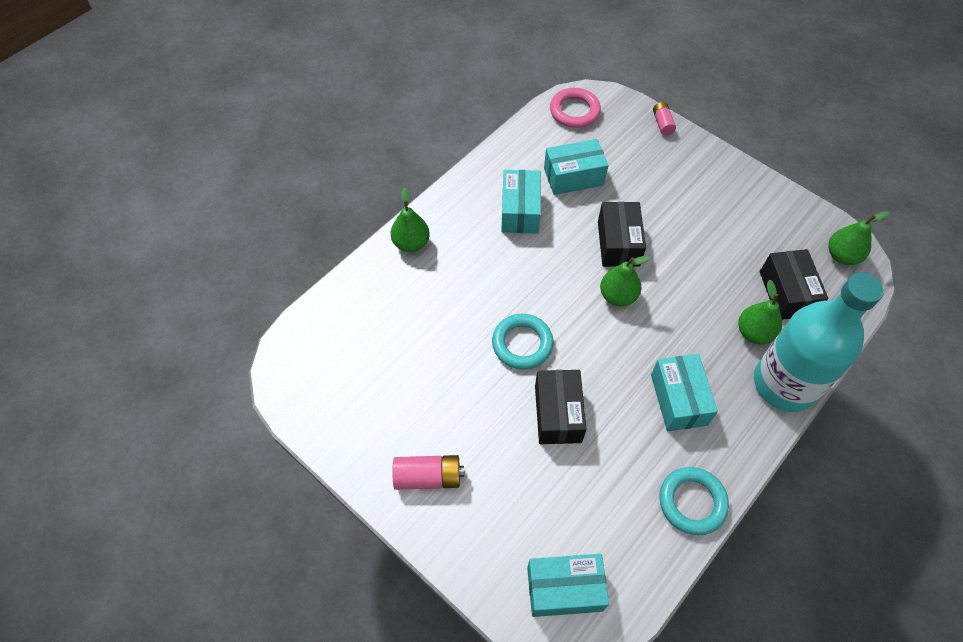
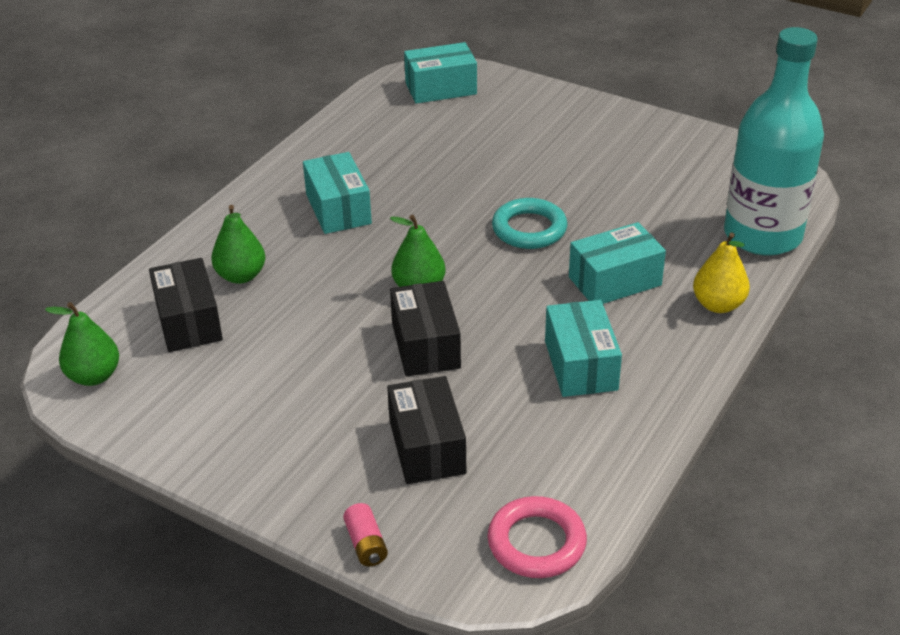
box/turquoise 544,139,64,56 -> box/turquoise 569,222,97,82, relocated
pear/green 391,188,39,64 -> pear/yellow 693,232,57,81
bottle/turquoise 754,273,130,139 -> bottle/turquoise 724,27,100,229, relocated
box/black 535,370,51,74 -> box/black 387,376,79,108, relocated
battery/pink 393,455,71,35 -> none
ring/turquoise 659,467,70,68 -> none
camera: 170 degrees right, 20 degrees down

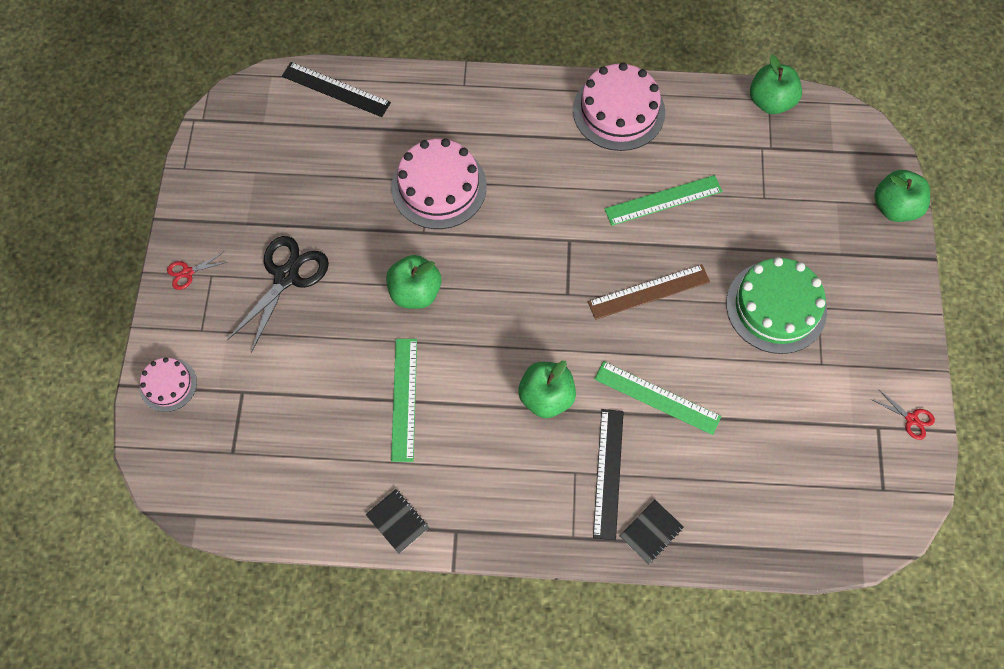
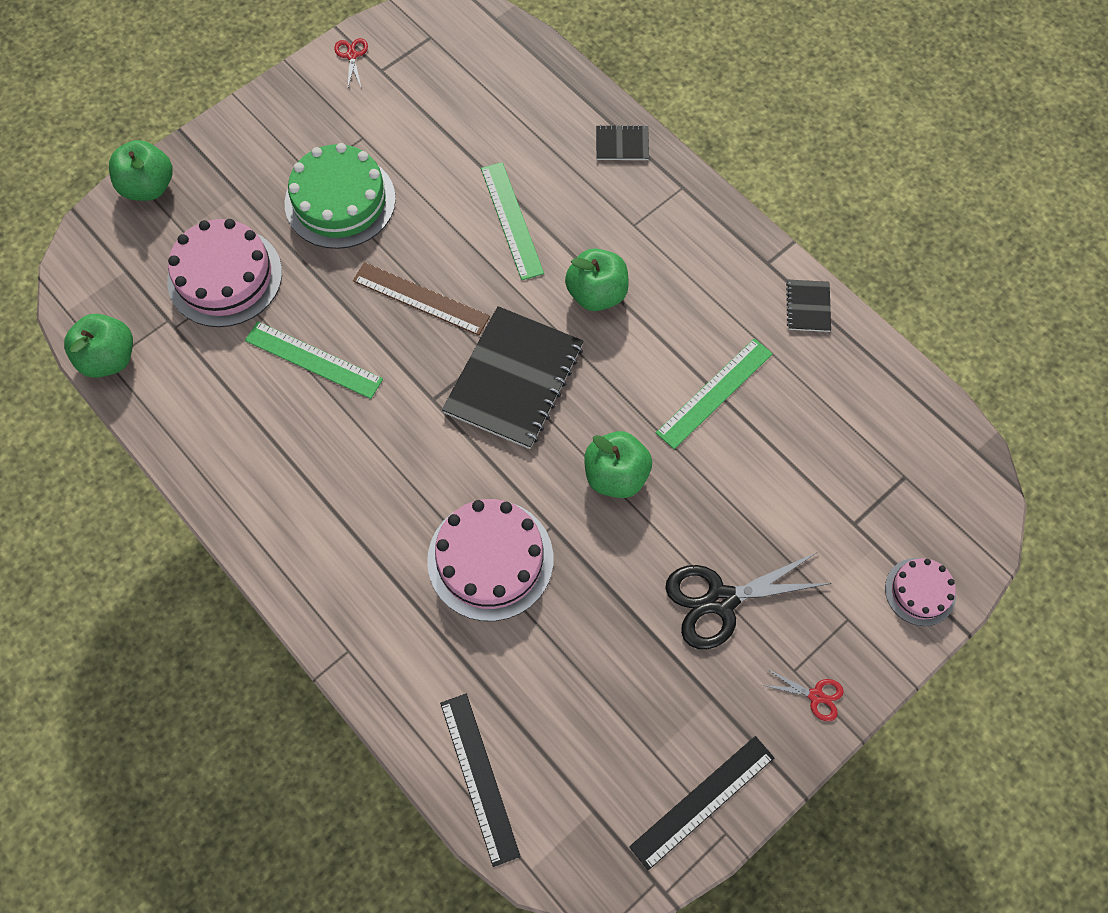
cake/pink 573,63,92,88 -> cake/pink 167,219,115,108, relocated
ruler/black 593,409,31,131 -> ruler/black 629,736,145,134, relocated
none -> notebook/black 442,306,142,143
camera: 135 degrees left, 0 degrees up

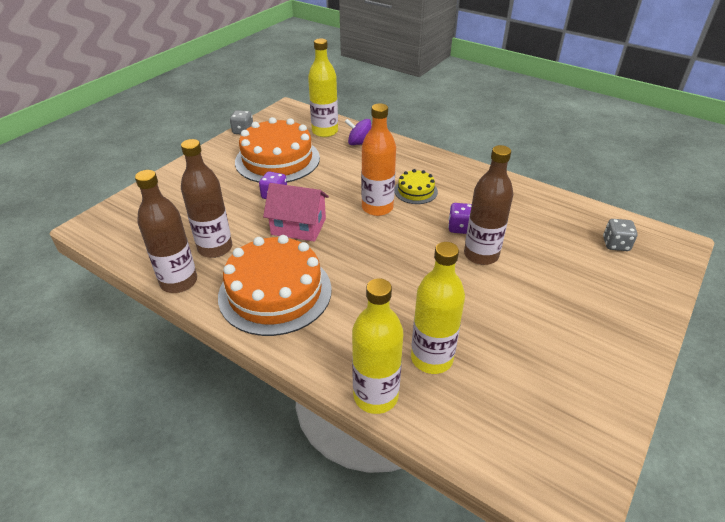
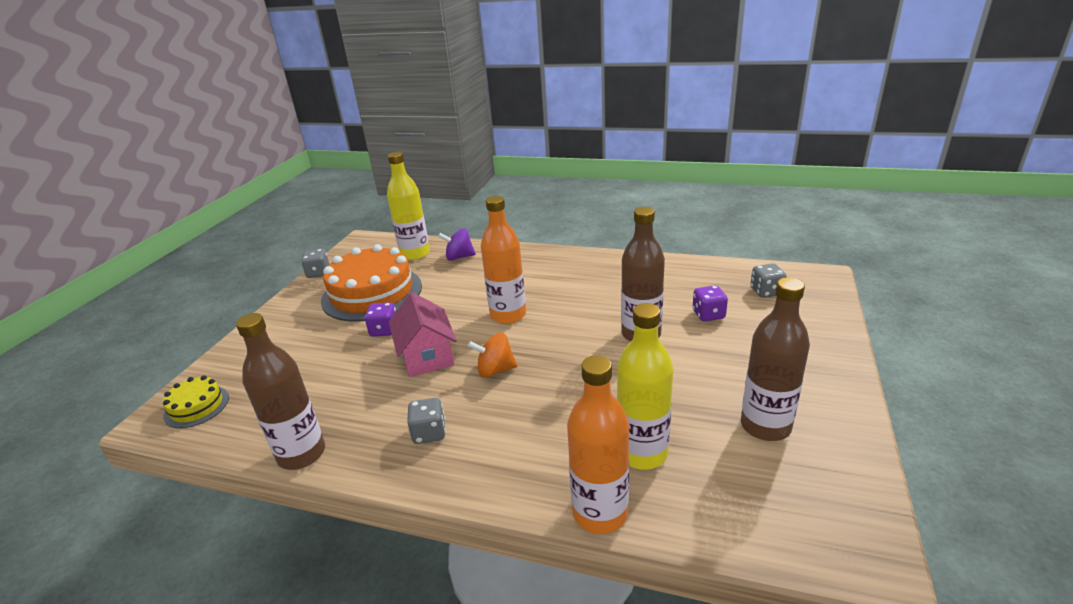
bottle/brown 181,139,51,119 -> bottle/brown 741,277,69,164, relocated
cake/yellow 394,169,44,35 -> cake/yellow 163,376,66,52, relocated
house/pink 263,183,66,59 -> house/pink 389,293,68,84, 75 degrees clockwise
dice/purple 448,203,24,31 -> dice/purple 693,285,35,36, relocated
cake/orange 218,235,114,101 -> dice/grey 407,398,39,46
bottle/yellow 352,278,51,136 -> bottle/orange 567,355,62,179
none -> spinning top/orange 468,333,49,45
camera: 15 degrees left, 10 degrees down

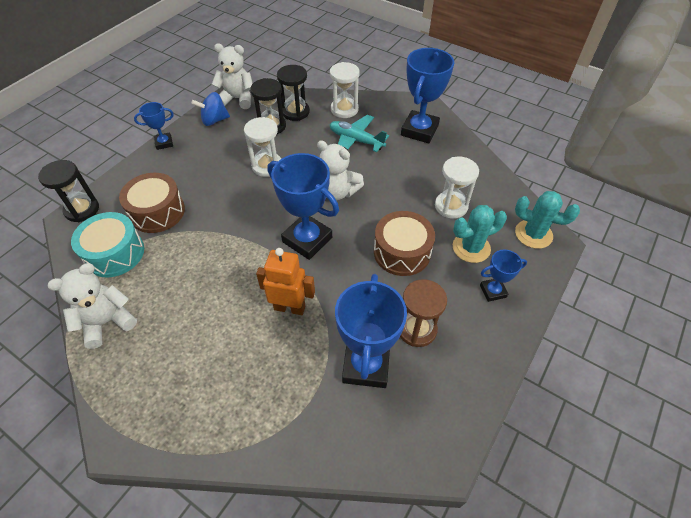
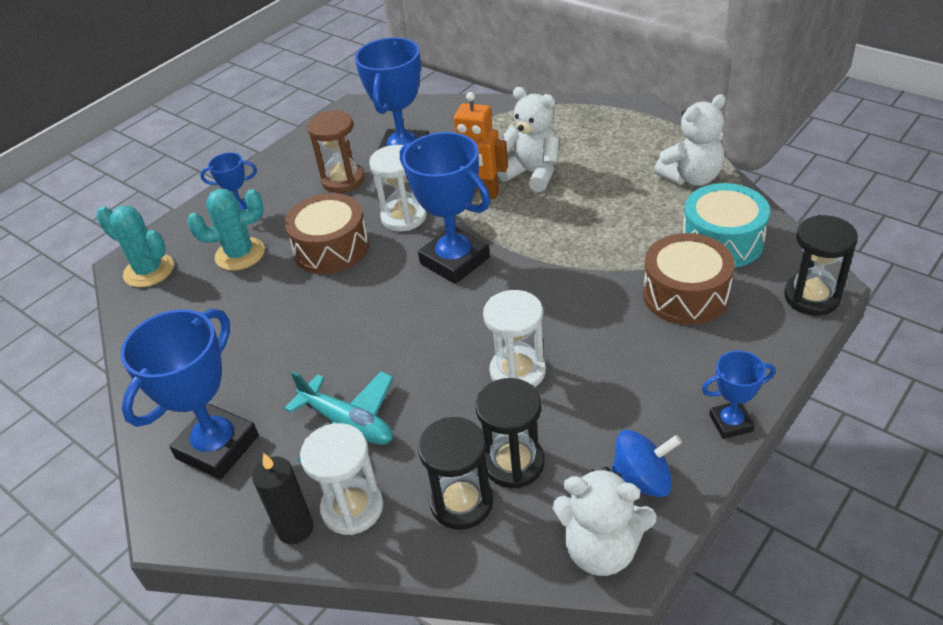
teddy bear/white 317,140,47,60 -> teddy bear/white 497,87,62,105, relocated
hourglass/white 435,157,44,62 -> hourglass/white 369,145,57,86, relocated
none -> candle/black 252,453,61,91
camera: 170 degrees left, 10 degrees down

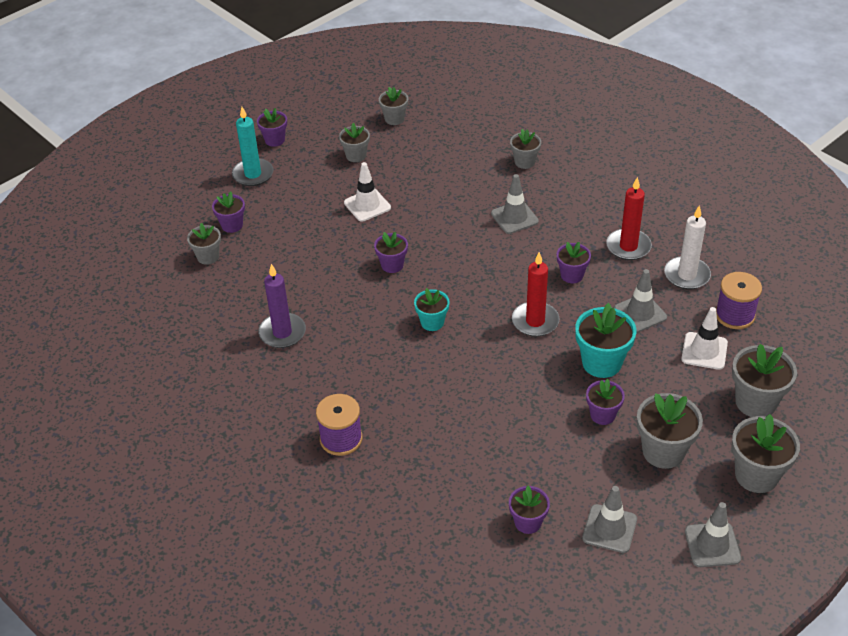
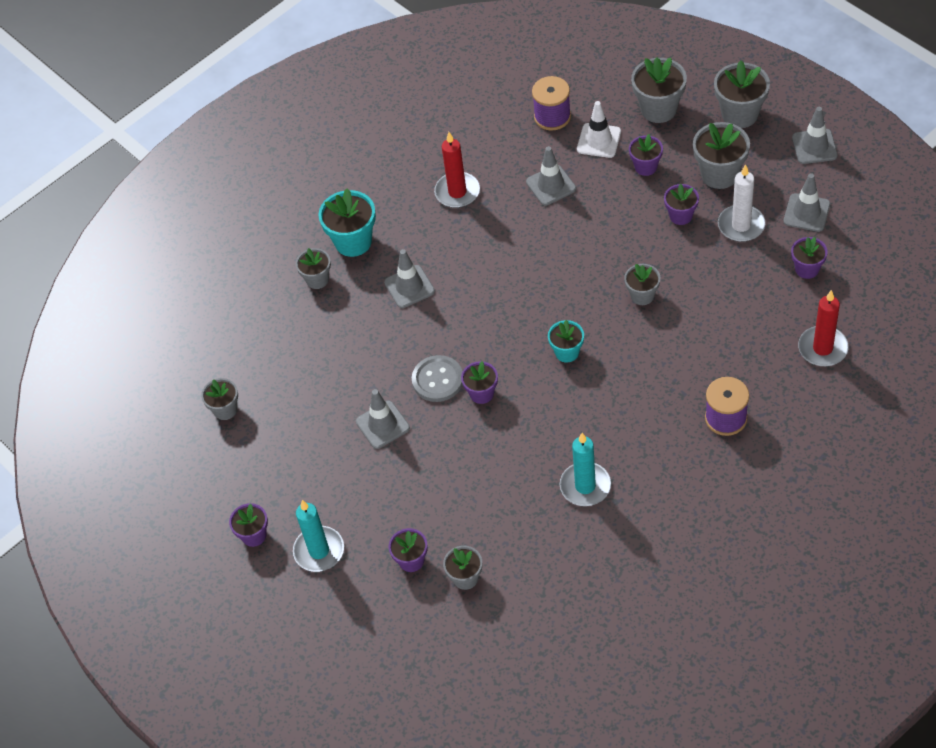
flower pot/grey 339,123,31,39 -> flower pot/grey 624,264,37,41, relocated
traffic cone/white 344,162,47,60 -> traffic cone/grey 356,389,54,60
candle/white 664,205,47,84 -> candle/white 718,164,47,78, relocated
flower pot/purple 557,242,34,41 -> flower pot/purple 629,134,34,42, relocated
candle/red 512,252,47,85 -> candle/red 798,290,51,76, relocated
candle/purple 258,264,48,84 -> candle/turquoise 560,433,51,73
flower pot/turquoise 575,303,62,75 -> flower pot/turquoise 318,188,58,69, relocated
none -> button/grey 412,355,51,47
camera: 85 degrees left, 10 degrees up

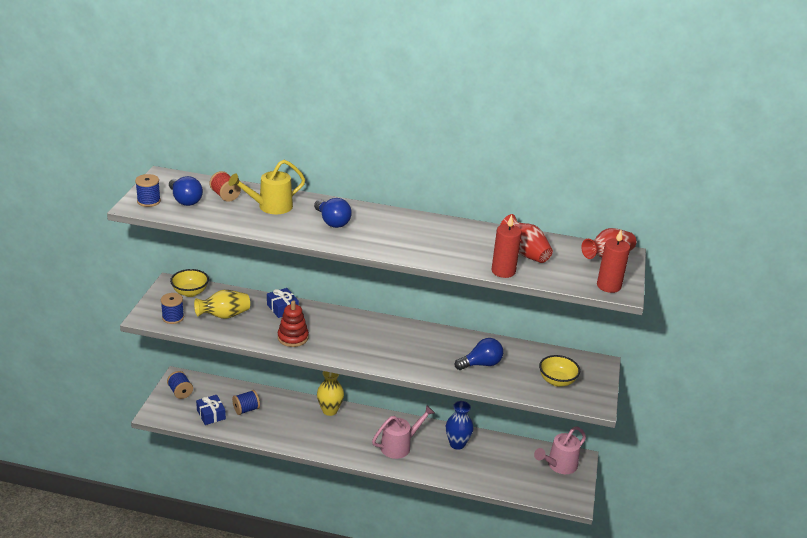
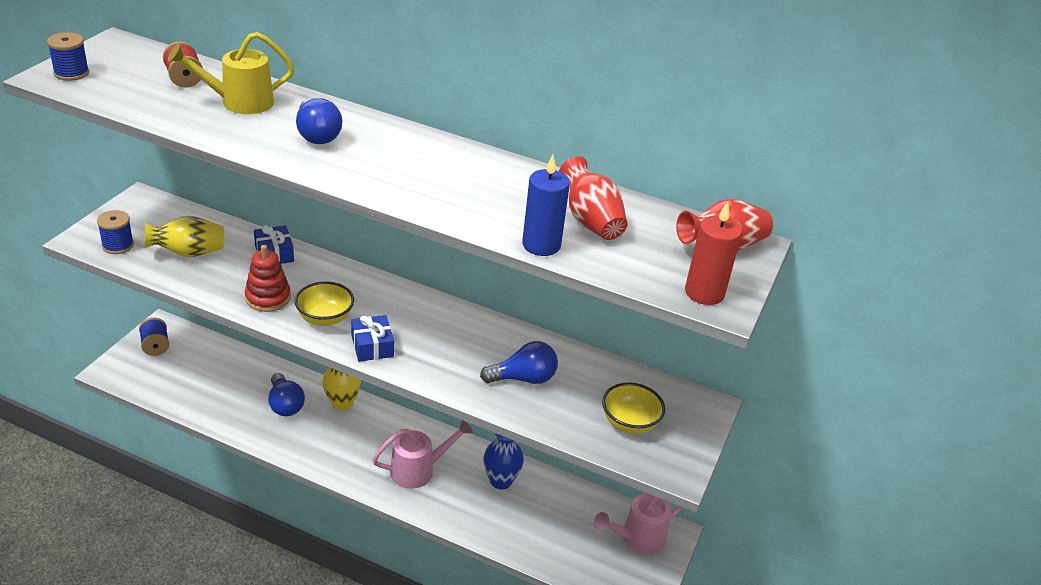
light bulb/blue 169,176,34,30 -> light bulb/blue 268,373,37,43, relocated
candle/red 492,215,30,63 -> candle/blue 522,155,48,101
bowl/yellow 170,269,39,28 -> bowl/yellow 294,281,60,45, relocated
spool/blue 232,390,28,25 -> none
gift/blue 196,395,30,30 -> gift/blue 351,315,43,47, relocated
camera: 10 degrees right, 5 degrees up

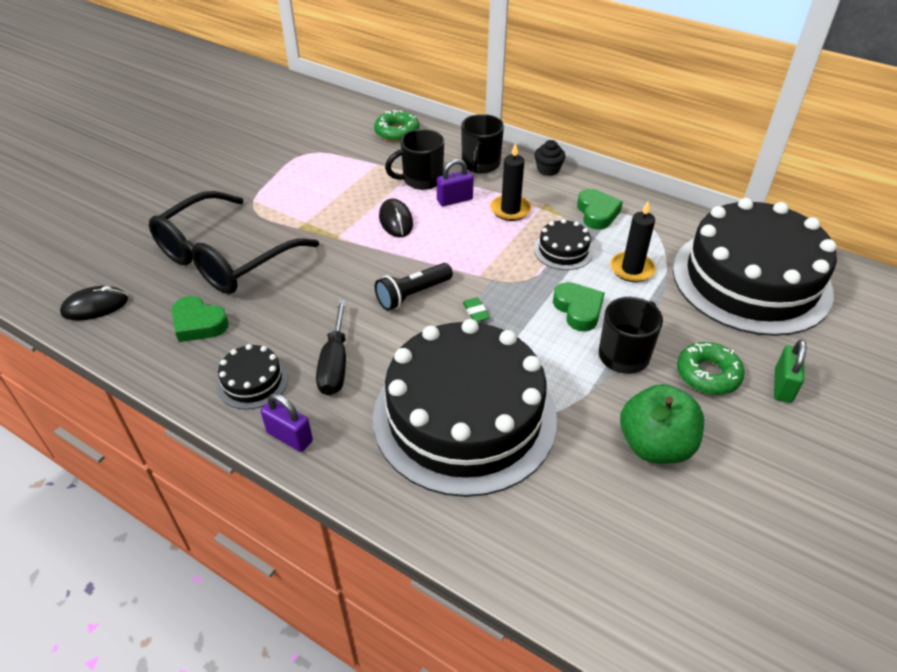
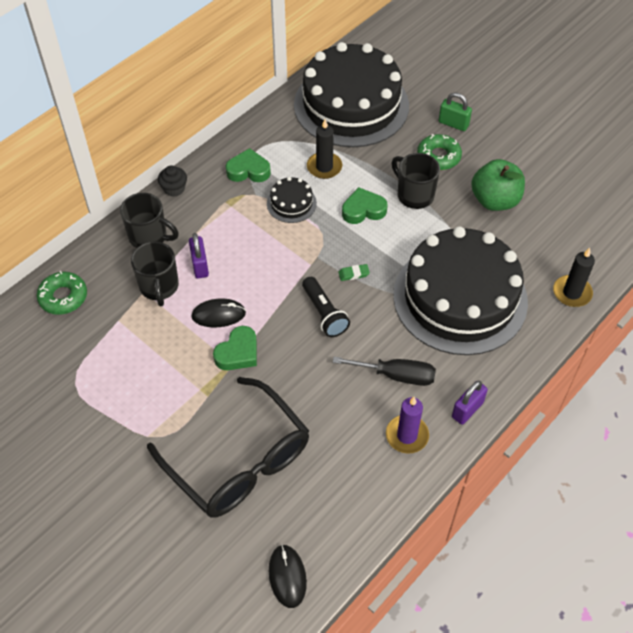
candle/black 490,143,41,78 -> candle/black 553,248,42,59, relocated
heart/green 172,296,57,46 -> heart/green 213,326,44,44, relocated
cake/black 217,344,71,65 -> candle/purple 386,397,43,57
camera: 80 degrees left, 10 degrees up

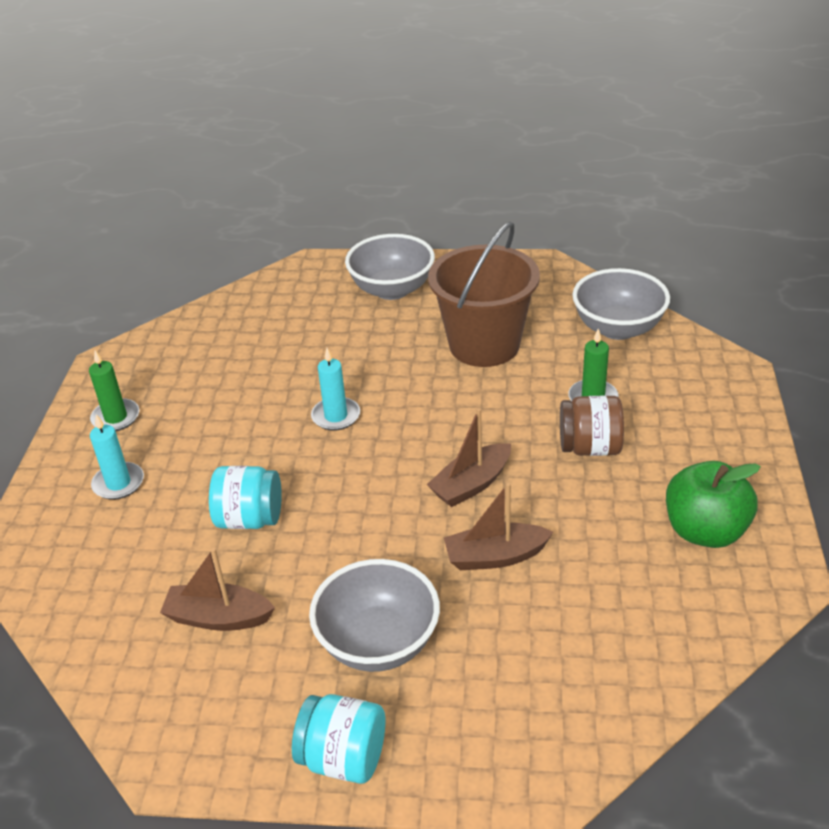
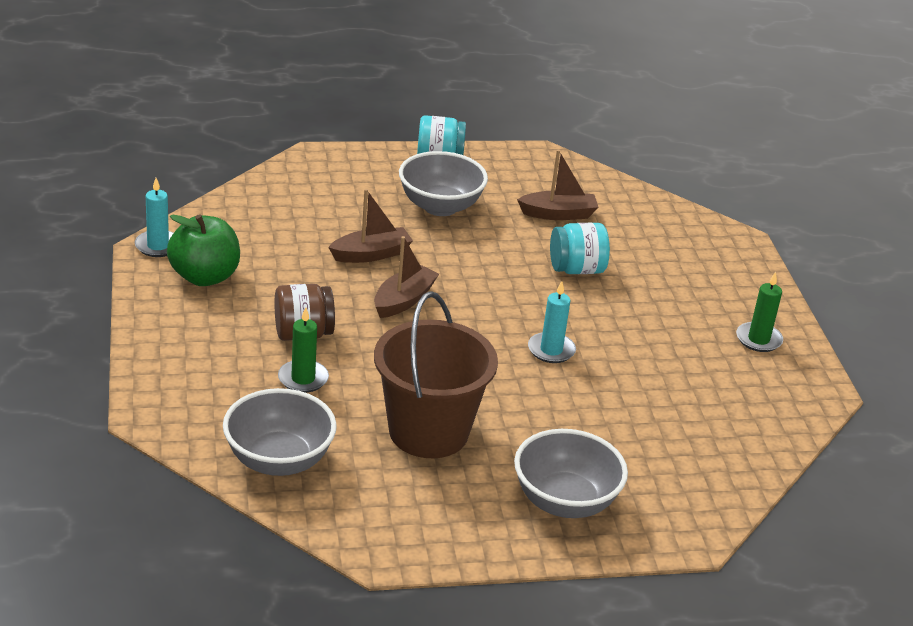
candle/turquoise 90,414,54,86 -> candle/turquoise 135,178,38,79, relocated
camera: 160 degrees right, 5 degrees down

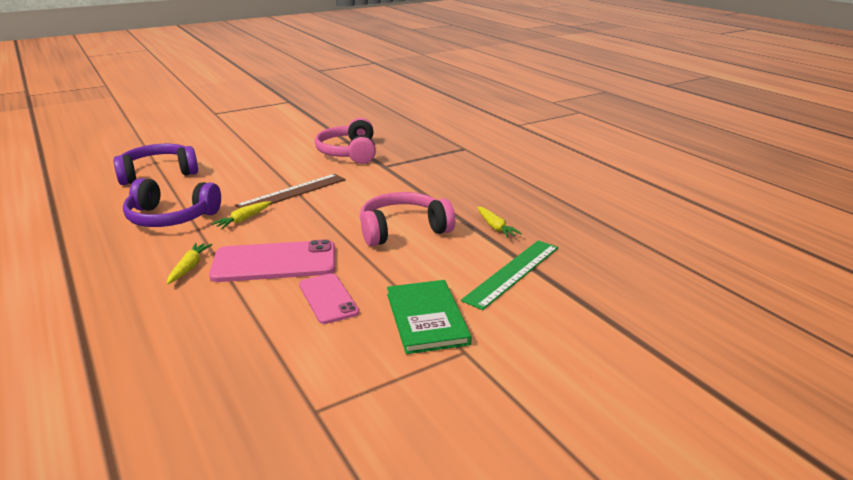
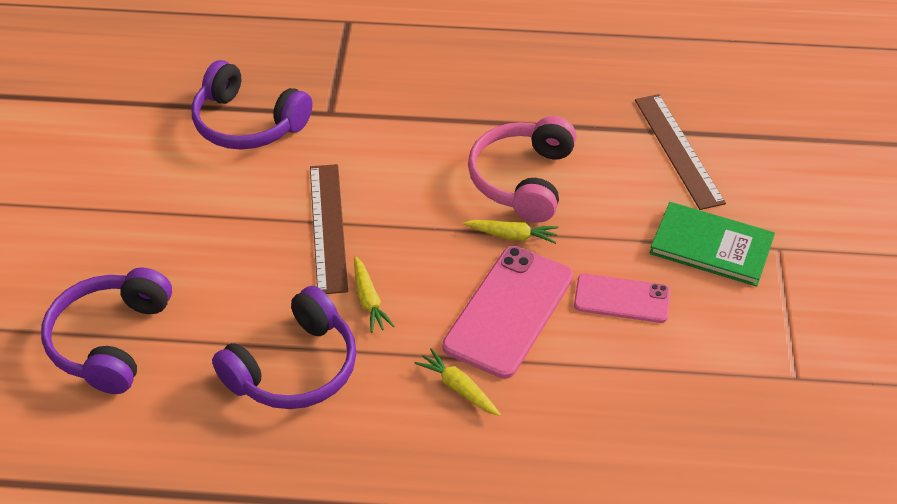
headphones/pink 315,118,61,46 -> headphones/purple 192,60,120,90
carrot/yellow 477,207,45,31 -> carrot/yellow 463,220,95,24, relocated
ruler/green 461,240,97,70 -> ruler/brown 635,94,91,116
camera: 55 degrees left, 20 degrees up

